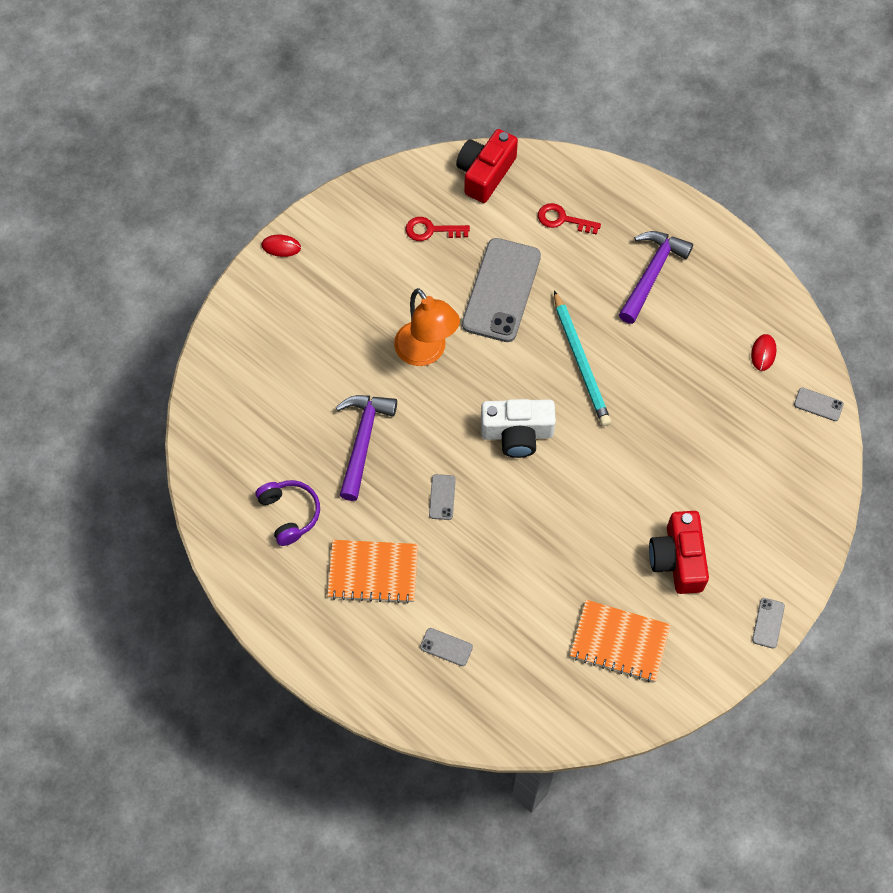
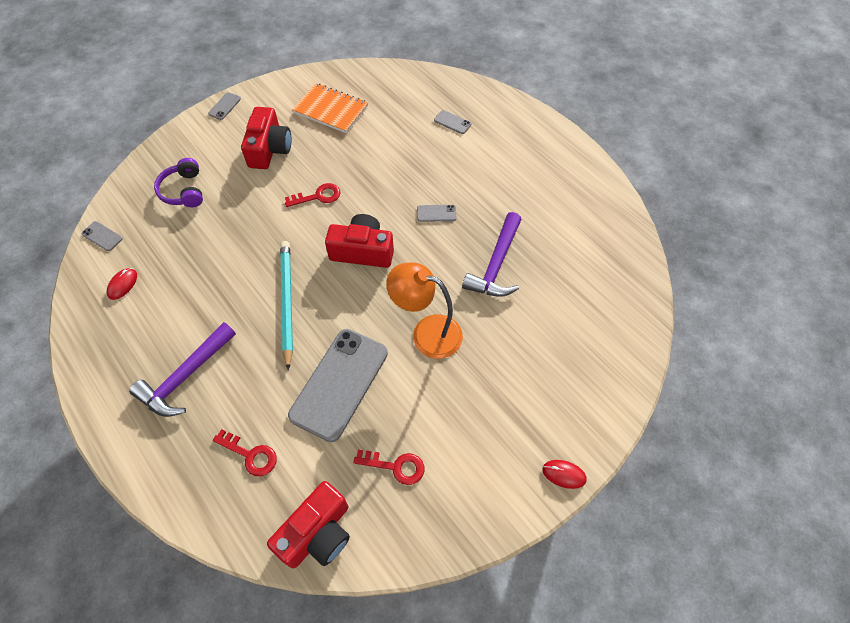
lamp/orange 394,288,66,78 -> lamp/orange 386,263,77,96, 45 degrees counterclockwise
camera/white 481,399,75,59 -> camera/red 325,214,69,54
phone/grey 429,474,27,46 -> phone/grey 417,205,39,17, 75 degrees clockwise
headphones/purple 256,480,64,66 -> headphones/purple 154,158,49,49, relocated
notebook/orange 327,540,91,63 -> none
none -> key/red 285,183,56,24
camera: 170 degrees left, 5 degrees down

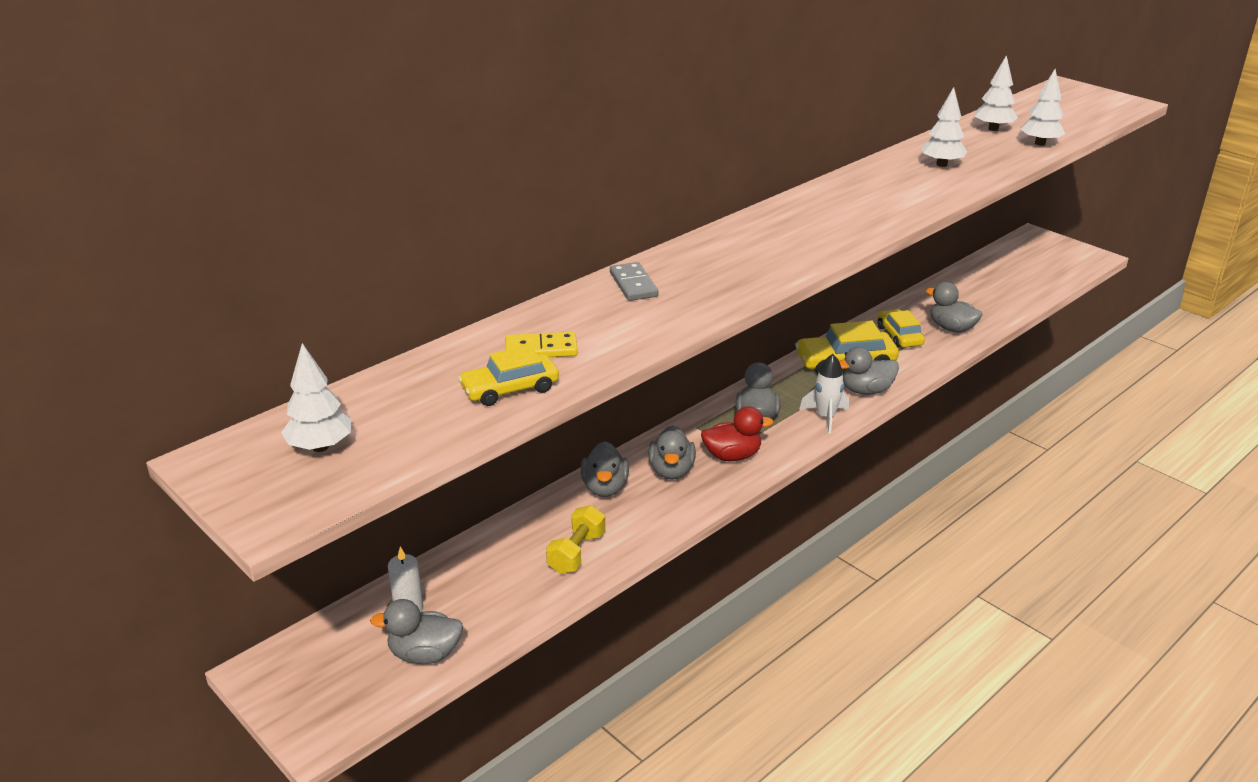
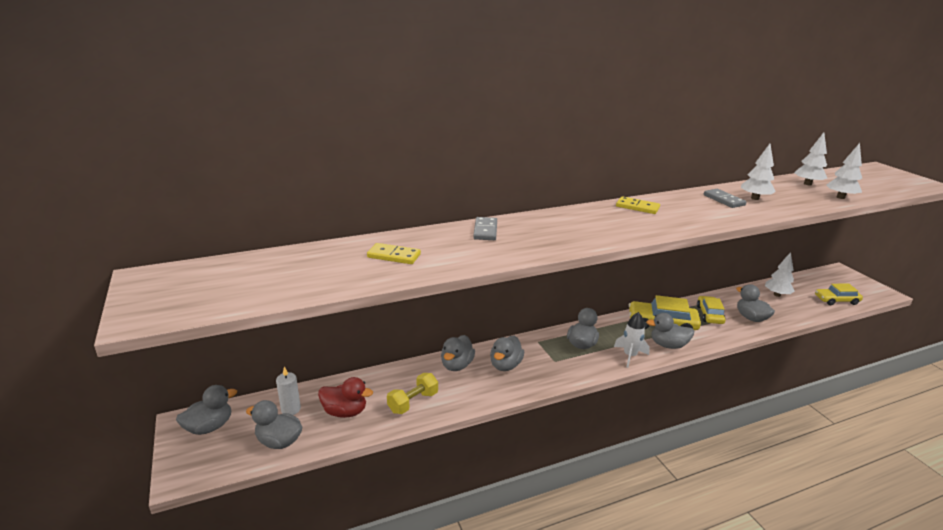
tree/white 281,343,70,109 -> tree/white 765,252,30,45, relocated
car/yellow 458,345,101,61 -> car/yellow 815,283,48,22, relocated
duck/red 701,406,72,55 -> duck/red 318,377,55,41, relocated
none -> domino/grey 704,189,42,19
none -> domino/yellow 616,196,44,18
none -> duck/grey 176,385,61,50
camera: 20 degrees right, 5 degrees down

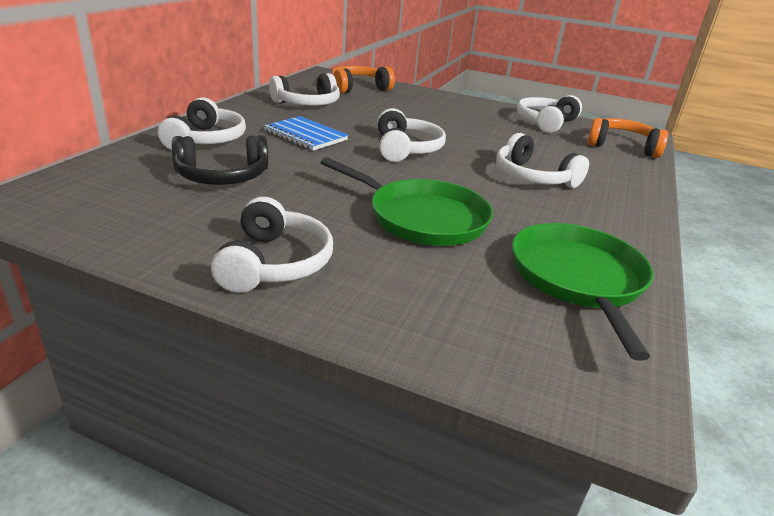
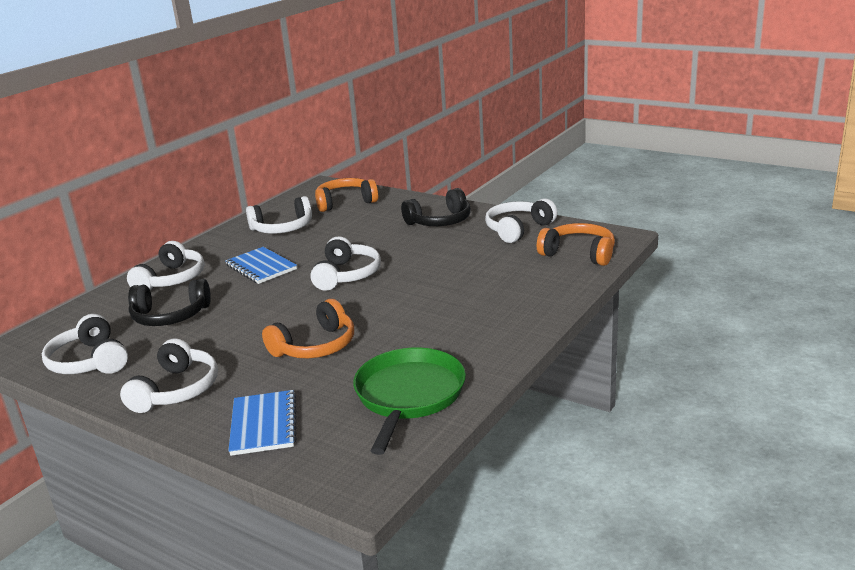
headphones/white 496,133,93,55 -> headphones/white 42,314,86,60, relocated
pan/green 321,157,172,89 -> headphones/orange 262,299,92,59
none -> headphones/black 401,188,70,38
none -> notebook/blue 228,390,69,66
camera: 15 degrees right, 5 degrees down

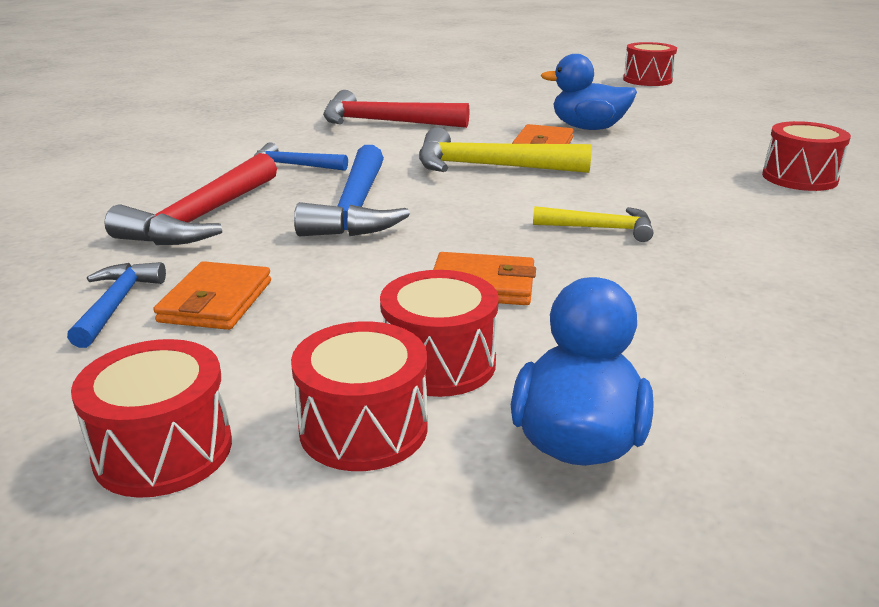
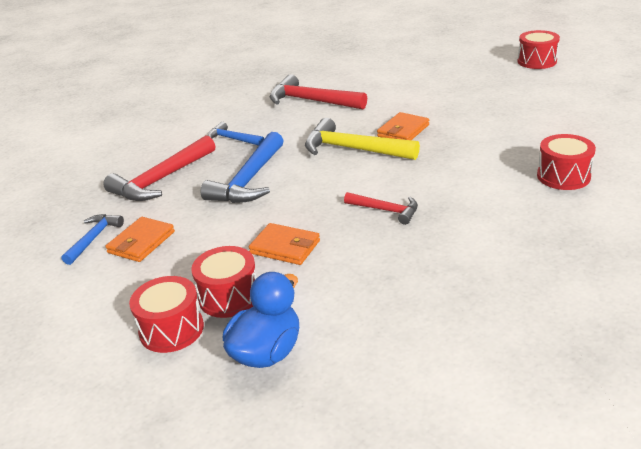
duck/blue 541,54,96,76 -> none
hammer/yellow 533,206,120,36 -> hammer/red 344,192,74,33
drum/red 71,339,161,159 -> none
camera: 20 degrees right, 5 degrees up

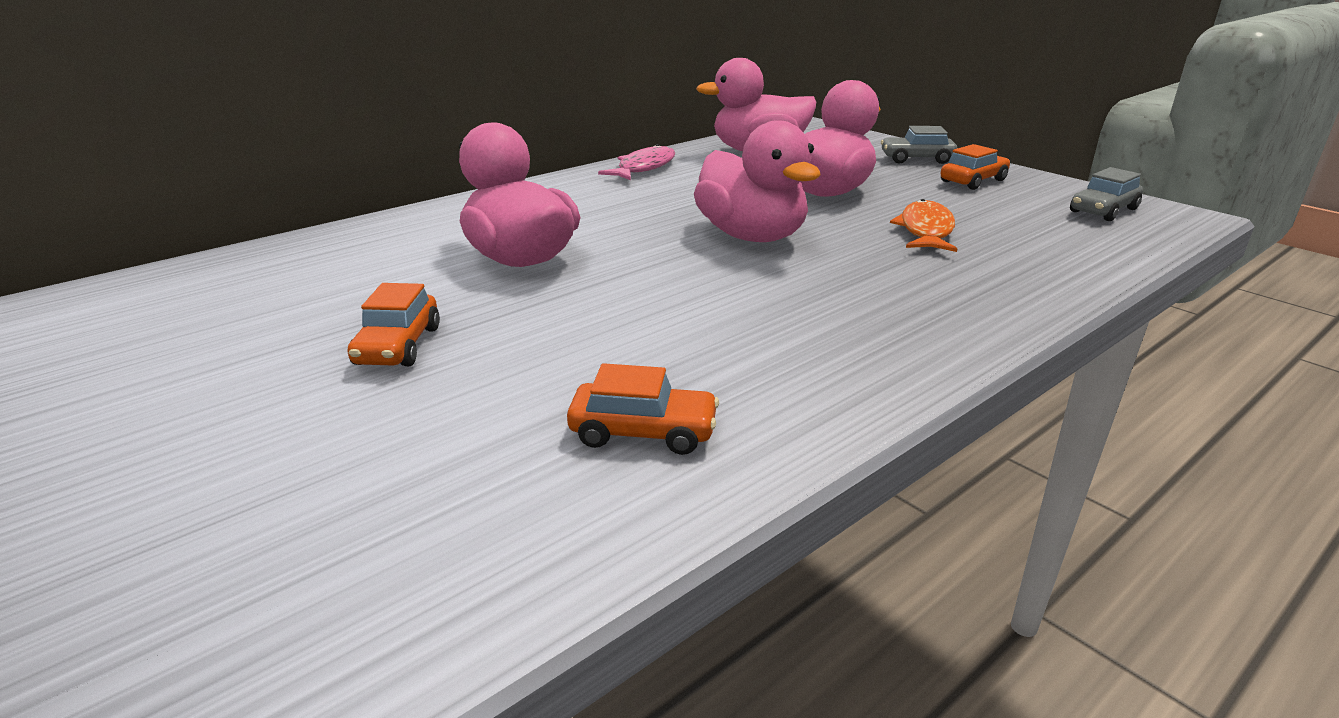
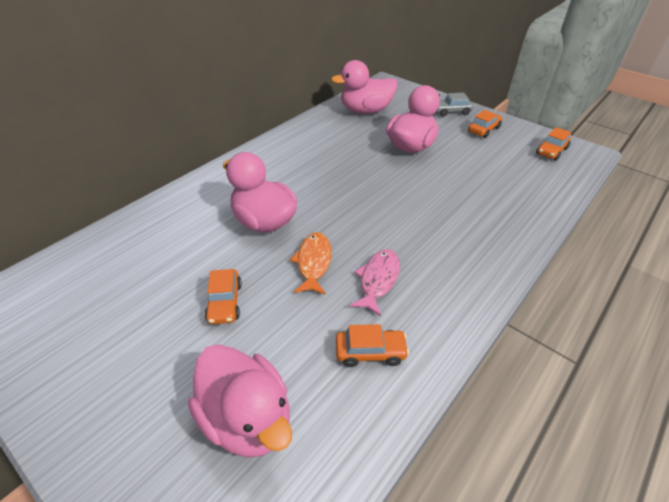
duck/pink 694,120,127,122 -> duck/pink 188,344,104,114, relocated
fish/pink 598,144,77,36 -> fish/pink 349,249,51,67, relocated
car/grey 1070,167,73,54 -> car/orange 536,127,35,34
fish/orange 890,199,67,53 -> fish/orange 290,232,42,63, relocated
camera: 10 degrees left, 15 degrees up

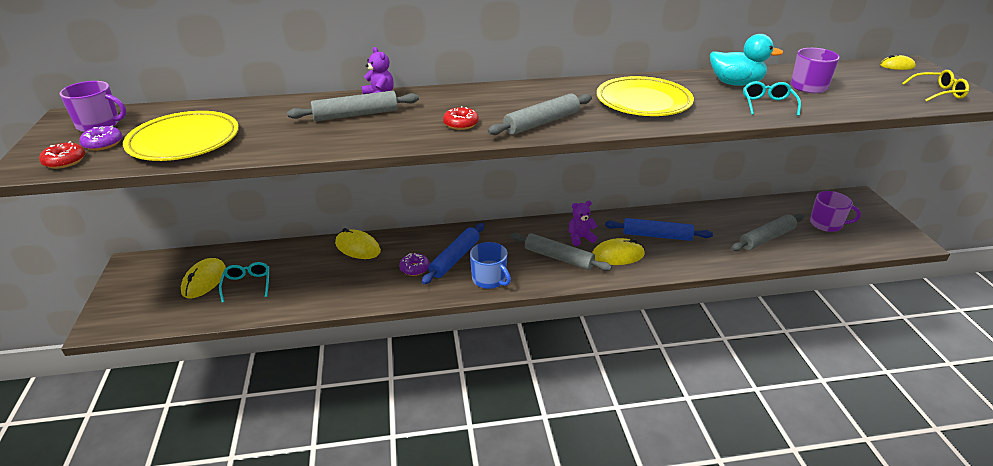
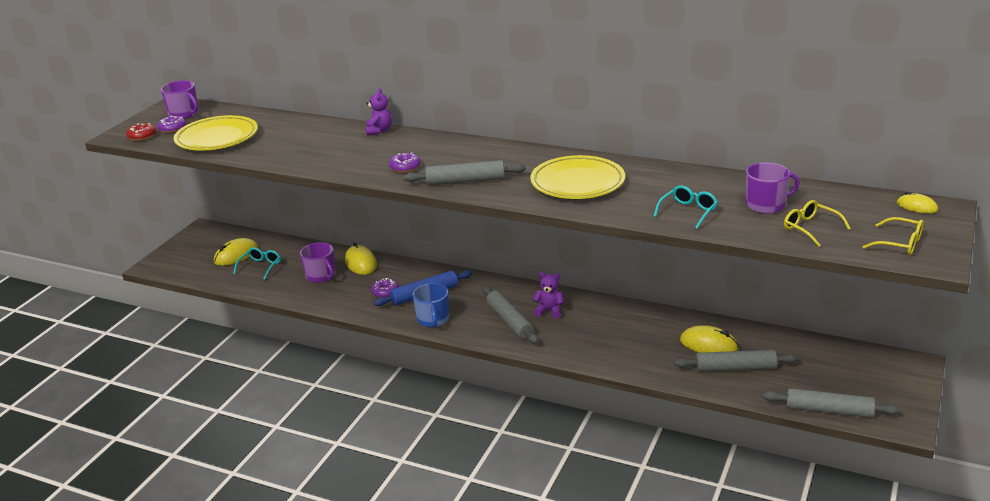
duck/turquoise 710,34,74,52 -> none
rolling pin/grey 287,91,132,30 -> rolling pin/grey 763,388,137,30, relocated
donut/red 443,106,36,24 -> donut/purple 389,152,31,21
mug/purple 810,191,51,41 -> mug/purple 300,242,36,41, relocated
rolling pin/blue 605,218,108,23 -> none
mouse/yellow 592,238,53,27 -> mouse/yellow 680,325,59,28, relocated
none -> glasses/yellow 784,200,67,47
camera: 35 degrees right, 5 degrees down

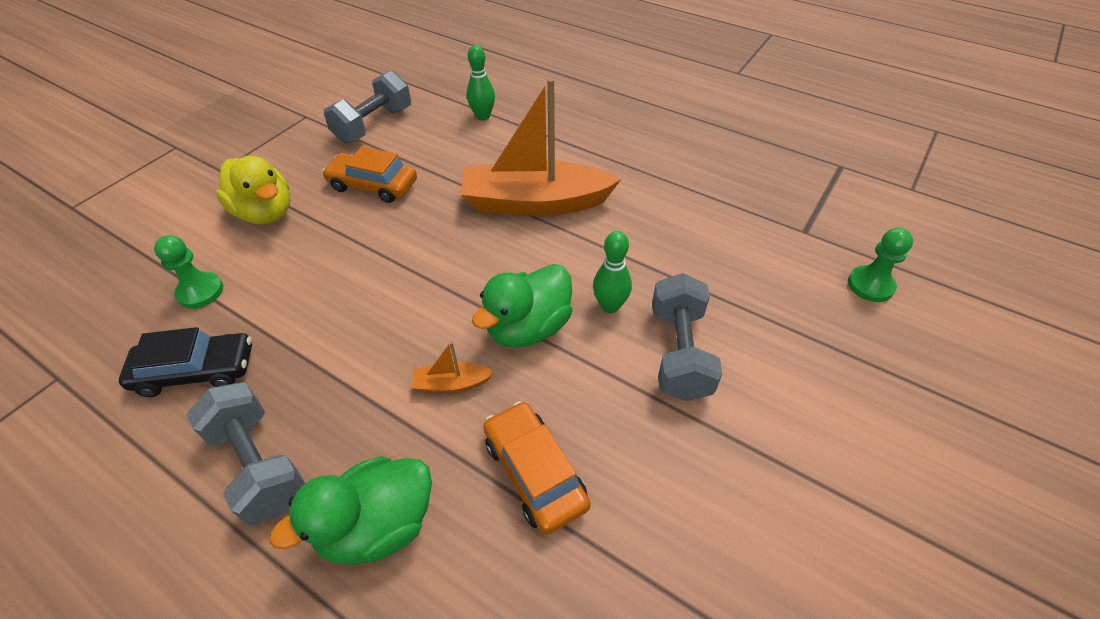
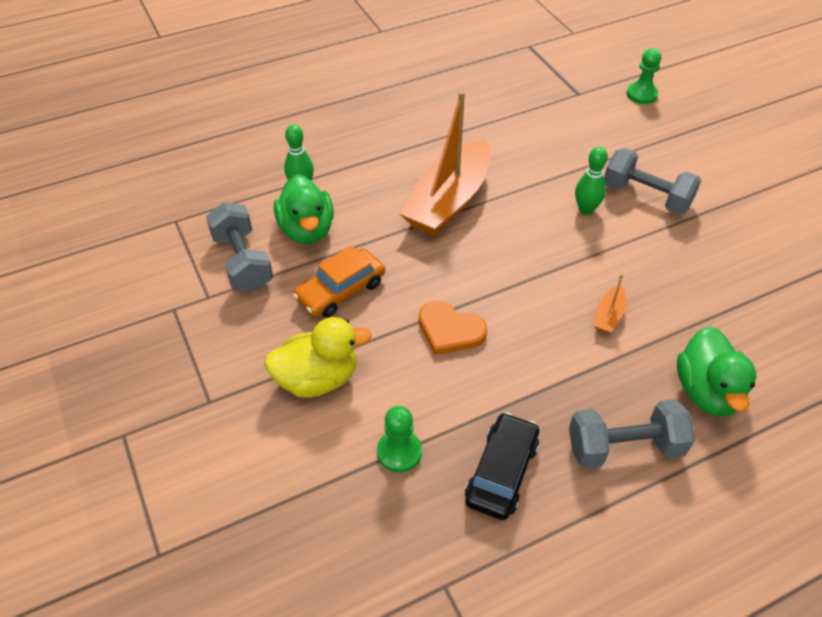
duck/green 472,264,100,84 -> duck/green 274,174,60,70, relocated
car/orange 483,401,108,134 -> none
none -> heart/orange 419,301,68,54
camera: 60 degrees left, 0 degrees up

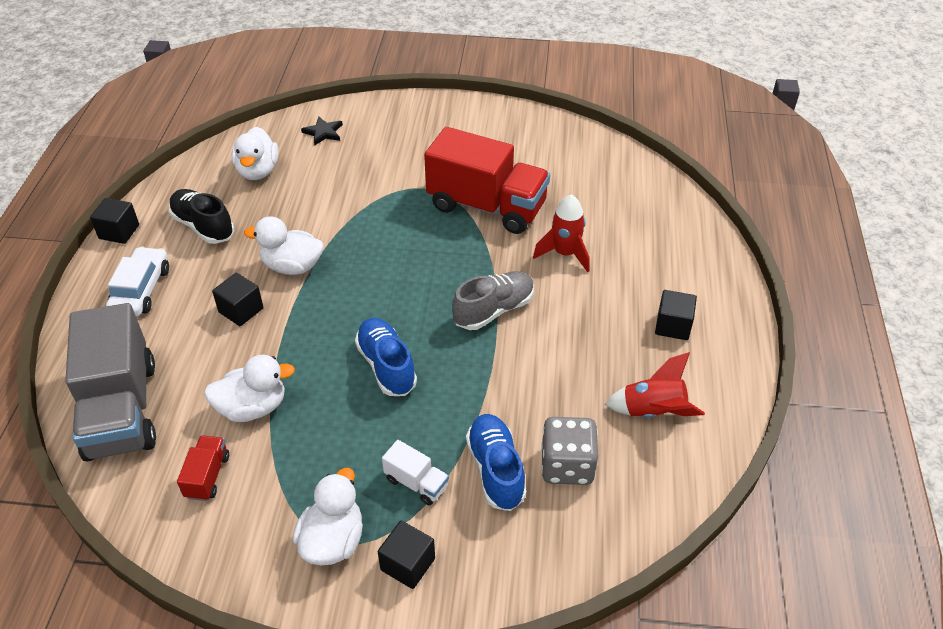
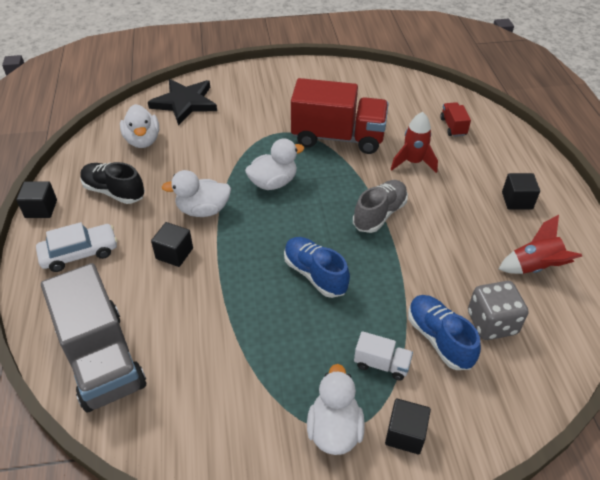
star/black 301,117,42,29 -> star/black 148,79,69,46, x1.99
car/white 106,246,63,71 -> car/white 36,222,81,50, 75 degrees clockwise
duck/white 204,355,91,67 -> duck/white 245,138,59,52, relocated
truck/red 177,436,52,65 -> truck/red 440,102,31,35, relocated
camera: 15 degrees left, 0 degrees up

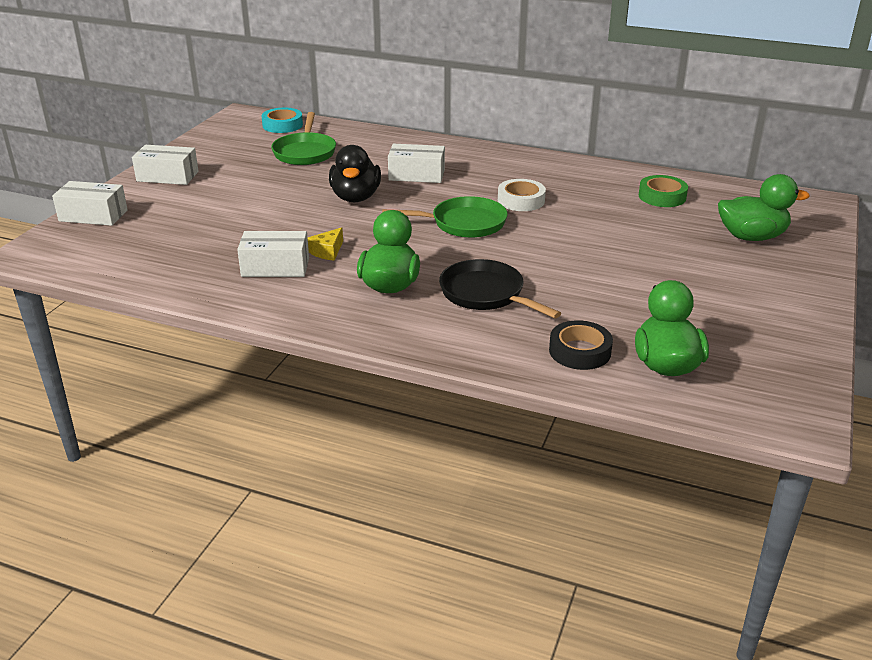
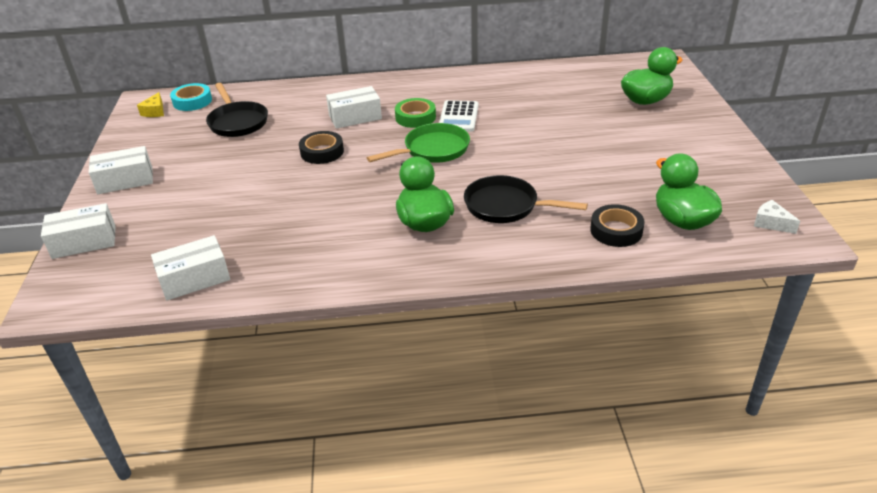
pan/green 271,112,65,53 -> pan/black 206,83,62,54
duck/black 329,145,52,57 -> tape/black 299,131,45,33
tape/green 639,175,49,32 -> tape/green 395,98,41,30, relocated
tape/white 498,179,48,32 -> calculator/white 439,100,39,32
cheese/yellow 308,227,35,34 -> cheese/yellow 137,92,27,25, relocated
box/white 237,231,72,46 -> box/white 151,235,79,66, relocated
none -> cheese/white 754,200,46,34
camera: 25 degrees left, 5 degrees up

